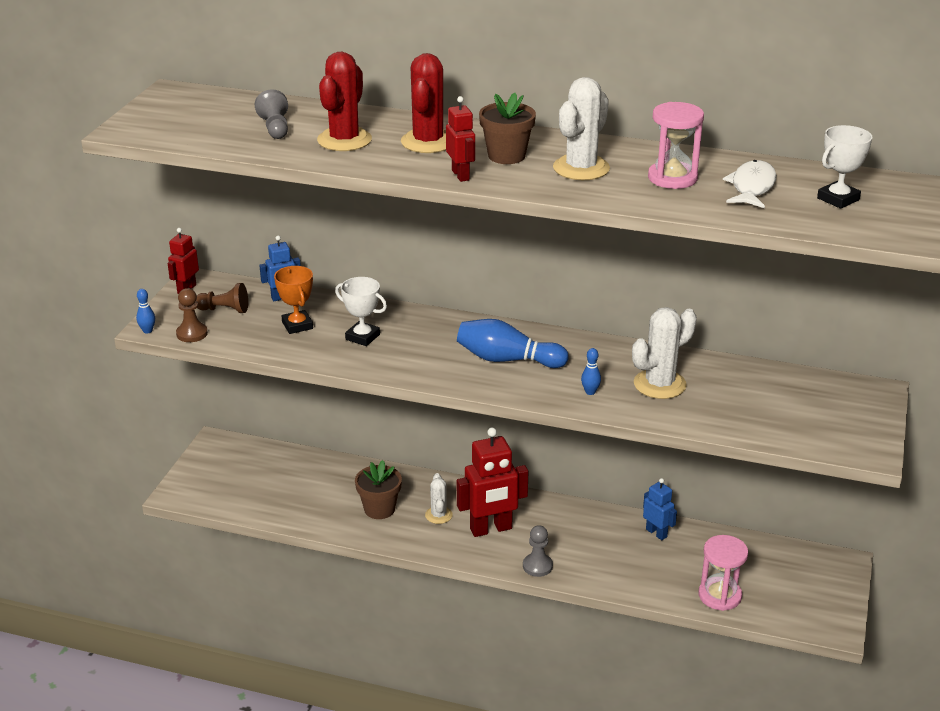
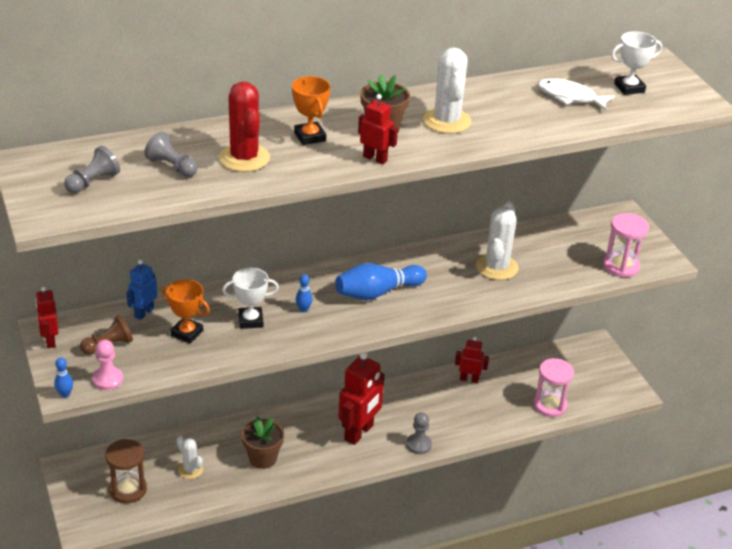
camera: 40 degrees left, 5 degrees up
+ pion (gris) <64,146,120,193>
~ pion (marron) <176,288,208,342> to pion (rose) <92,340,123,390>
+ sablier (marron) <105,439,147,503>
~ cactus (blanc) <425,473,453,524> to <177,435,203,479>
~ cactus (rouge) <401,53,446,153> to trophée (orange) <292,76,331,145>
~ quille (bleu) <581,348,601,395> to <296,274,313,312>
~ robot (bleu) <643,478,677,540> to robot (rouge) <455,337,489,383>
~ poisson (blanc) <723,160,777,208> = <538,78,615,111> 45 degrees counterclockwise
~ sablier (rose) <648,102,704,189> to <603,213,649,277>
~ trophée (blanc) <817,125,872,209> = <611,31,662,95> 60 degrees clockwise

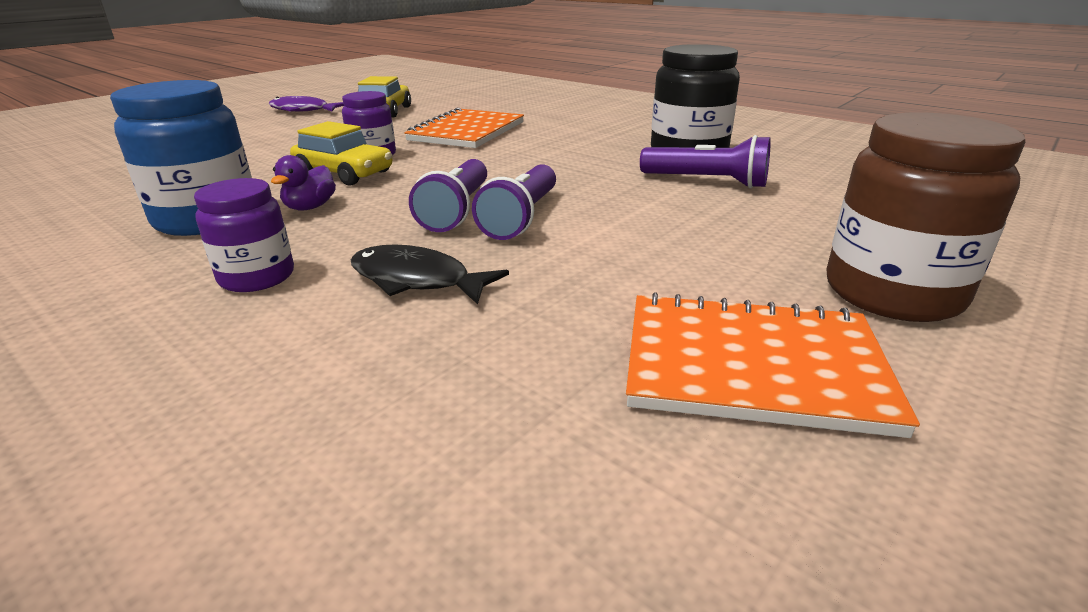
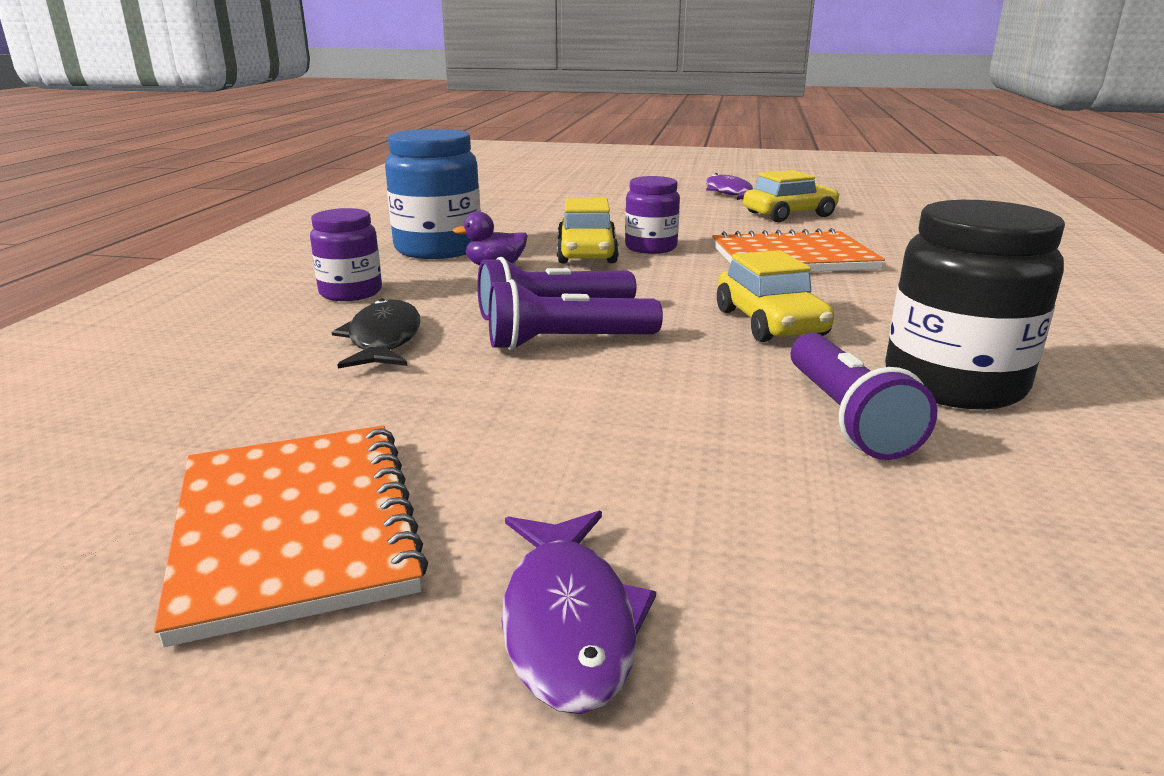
camera: 60 degrees right, 5 degrees down
~ bocal (marron) <827,112,1025,322> to poisson (violet) <501,511,656,714>
+ voiture (jaune) <717,250,834,342>

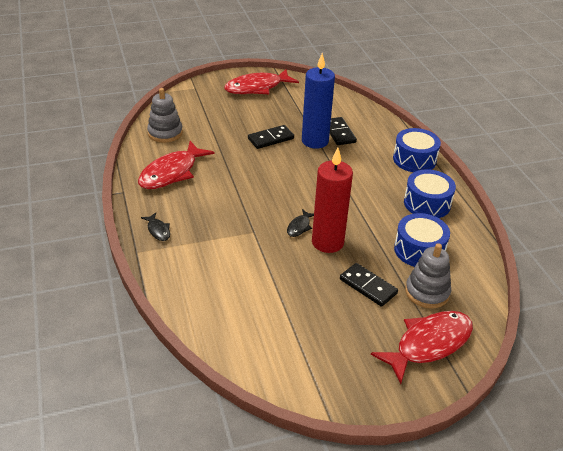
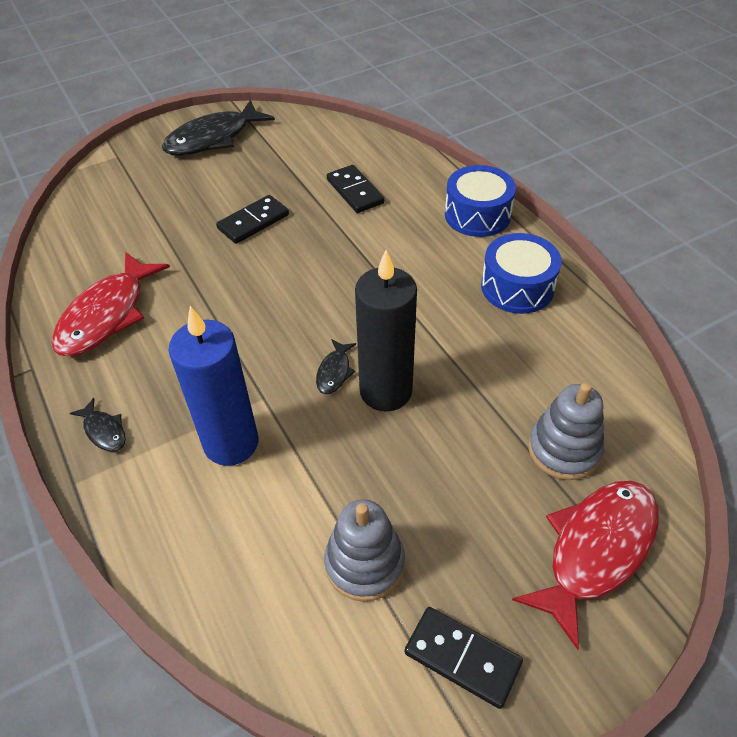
camera: 10 degrees left, 10 degrees up
~ poisson (rouge) <224,69,299,94> to poisson (noir) <162,100,275,156>
~ bougie (bleu) <302,53,335,149> to <168,306,259,466>
~ jouet à empiler (gris) <147,88,183,143> to <324,499,405,602>
~ bougie (rouge) <312,148,353,253> to bougie (noir) <355,250,417,412>
~ domino (noir) <340,263,398,307> to <405,607,523,709>
- tambour (bleu) <394,213,450,267>

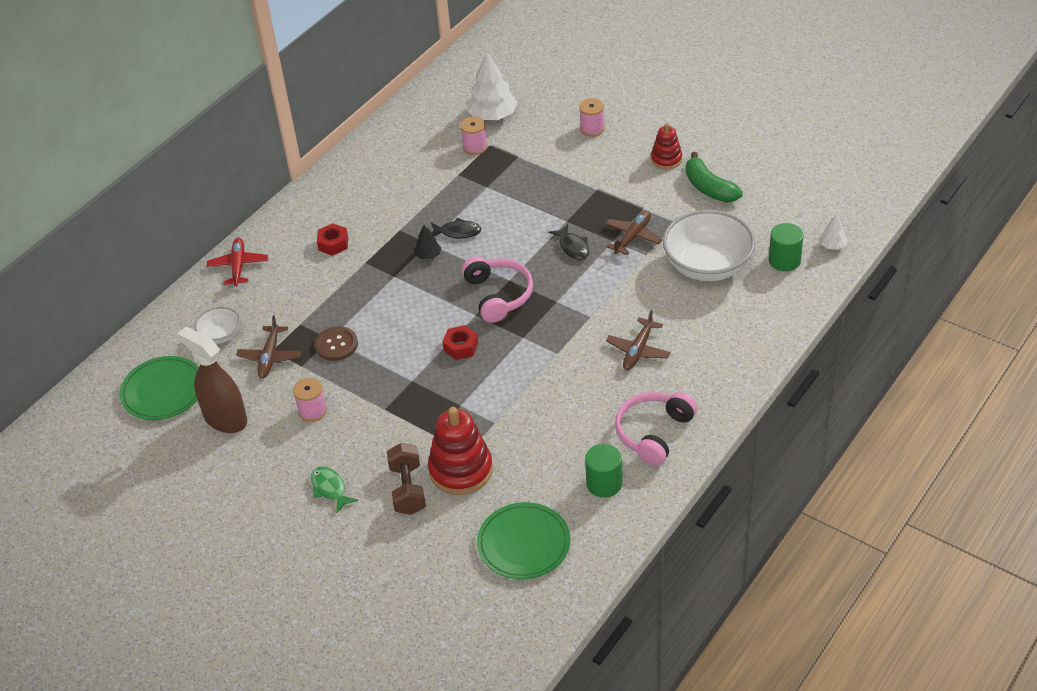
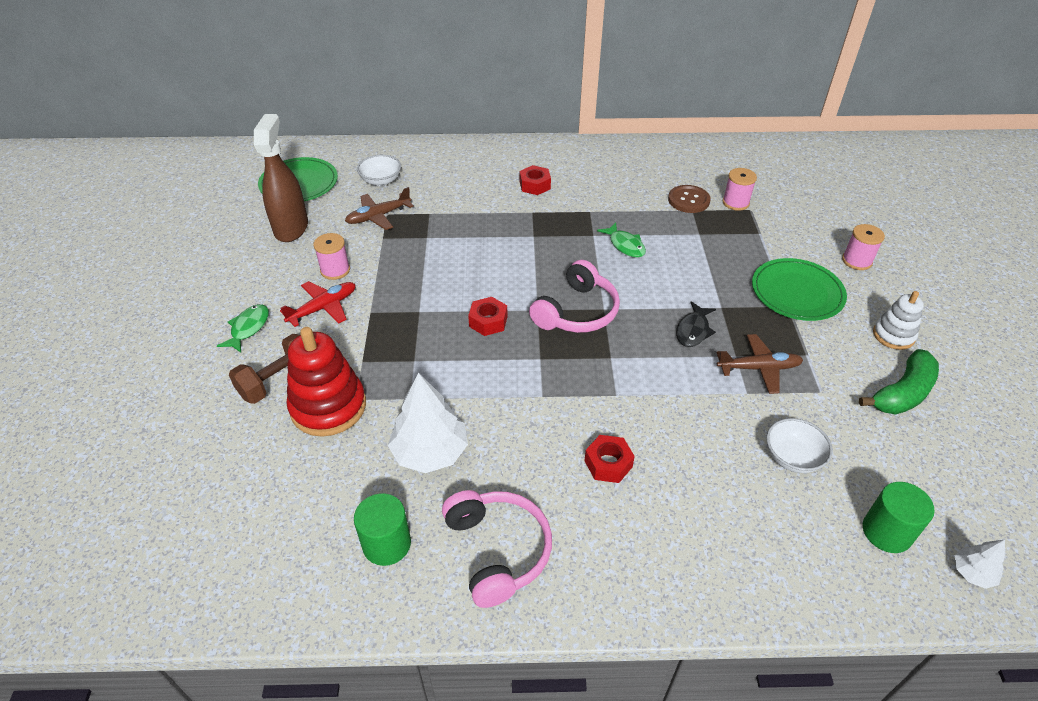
camera: 50 degrees right, 0 degrees up
~ avion (rouge) <207,238,268,286> to <280,281,356,327>
~ arbre (blanc) <467,52,518,120> to <388,373,468,473>
~ casque audio (rose) <615,392,698,466> = <442,490,552,608> 75 degrees clockwise
~ avion (marron) <606,309,671,370> to écrou (rouge) <584,435,635,483>
~ poisson (noir) <431,218,482,239> to poisson (vert) <597,223,646,258>
~ bouton (marron) <315,326,358,361> to <668,185,711,213>
~ assiette (vert) <477,502,570,579> to <752,258,847,321>
~ bol (blanc) <663,210,756,281> = <766,418,833,473> x0.50
~ banane (vert) <686,152,743,202> = <859,349,939,414> 150 degrees counterclockwise
~ jouet à empiler (rouge) <651,123,682,169> to jouet à empiler (blanc) <873,291,924,350>
- arbre (noir) <414,225,441,259>

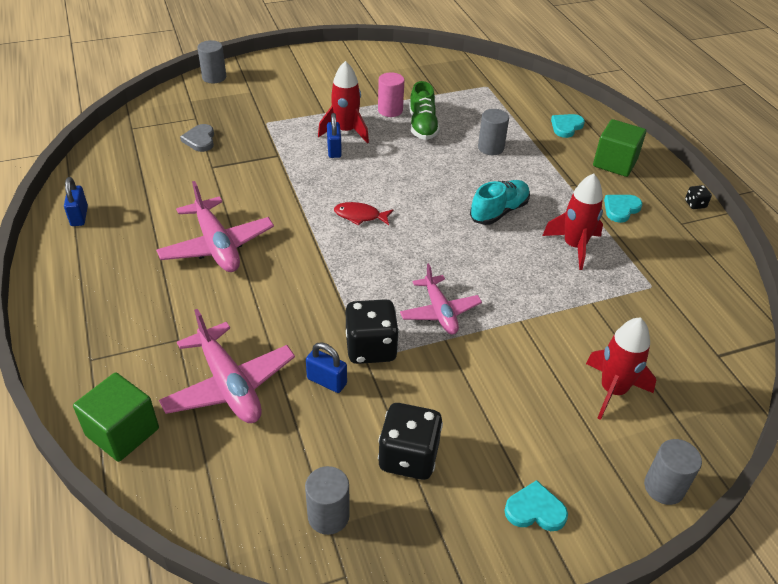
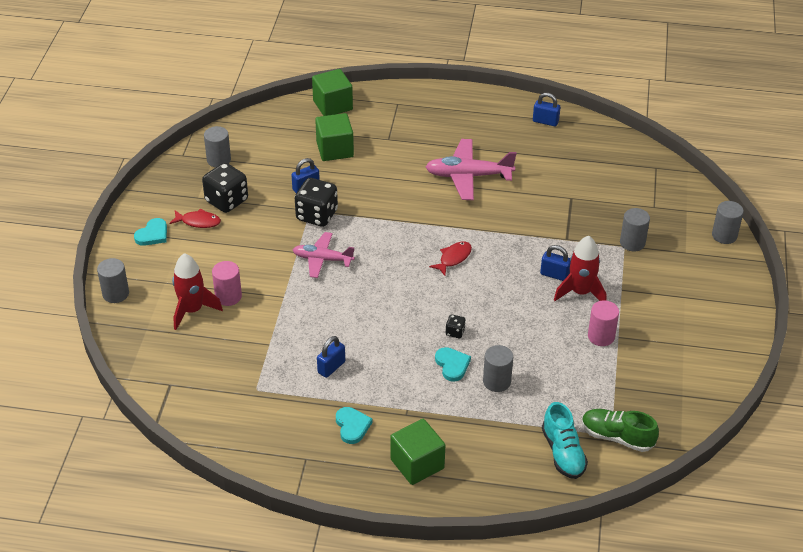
camera: 120 degrees right, 0 degrees up
+ poisson (rouge) <169,209,221,228>
+ cylindre (rose) <212,261,242,306>
~ avion (rose) <159,309,295,423> to cube (vert) <315,113,354,161>
~ fusée (rouge) <542,174,603,270> to cadenas (bleu) <317,336,345,378>
~ cœur (turquoise) <551,114,585,138> to <435,347,471,382>
~ dé (noir) <685,185,712,209> to <446,315,466,338>
~ chaussure (turquoise) <470,180,530,225> to <542,402,588,479>
~ chaussure (vert) <409,81,440,140> to <582,409,659,452>
+ cylindre (gris) <620,208,650,251>
- cœur (gris) <180,124,214,152>

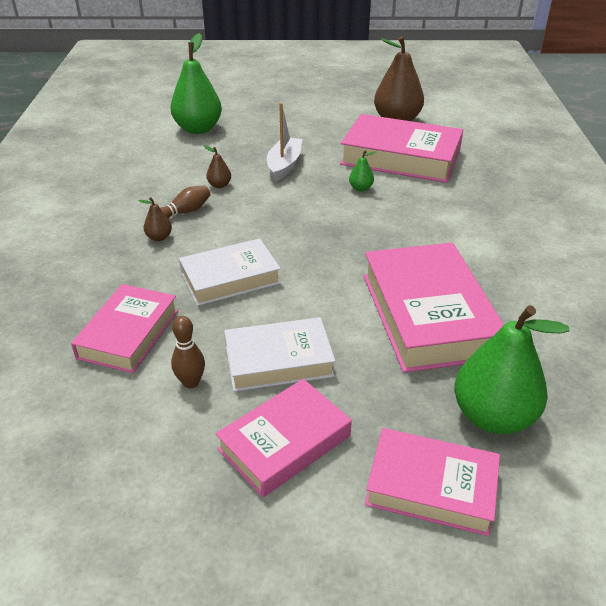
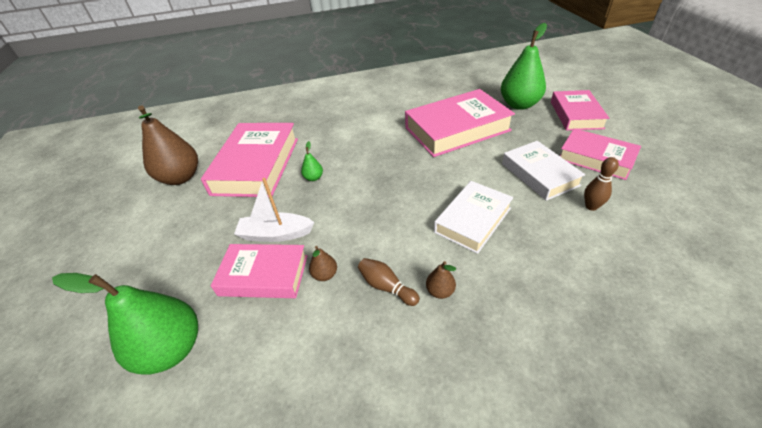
camera: 100 degrees left, 5 degrees up
~ livre (rose) <71,284,178,373> to <211,244,307,298>
~ livre (blanc) <179,238,281,306> = <434,181,514,254> 75 degrees clockwise

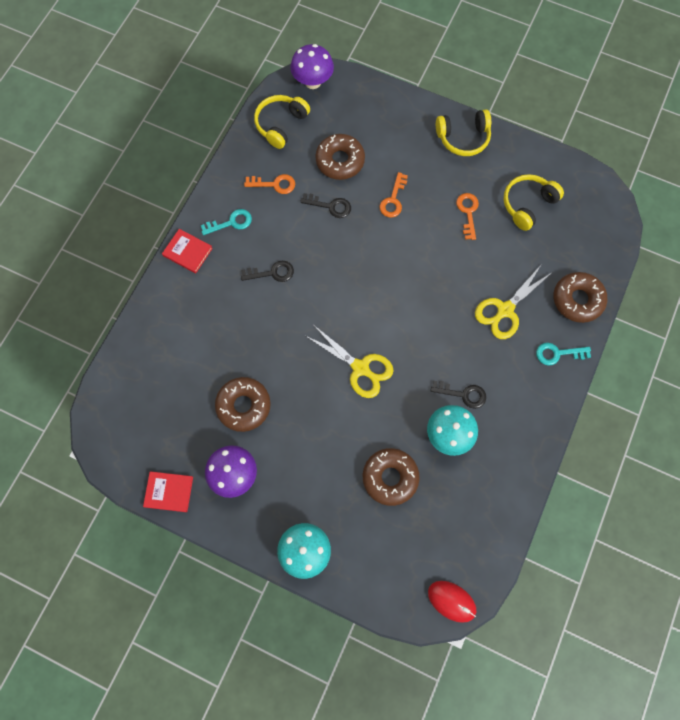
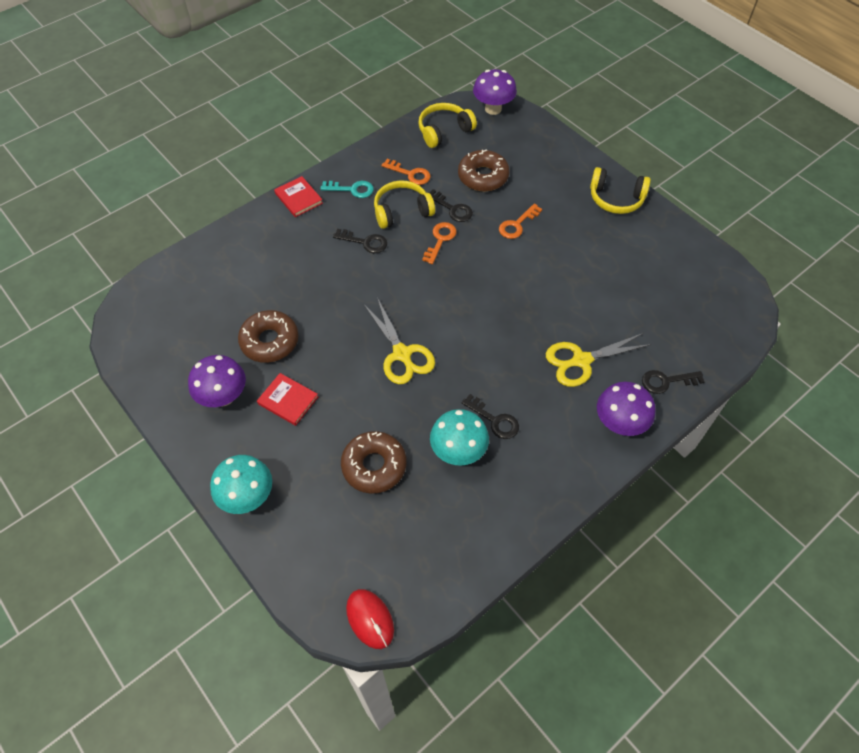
camera: 25 degrees right, 15 degrees down
~ livre (rouge) <143,471,193,512> to <257,373,318,426>
~ casque audio (jaune) <504,174,564,231> to <374,181,435,229>
~ clé (orange) <456,193,479,240> to <422,222,457,264>
~ clé (turquoise) <536,343,591,366> to champignon (violet) <597,382,655,436>
~ beignet (marron) <553,272,607,323> to clé (noir) <642,370,705,394>

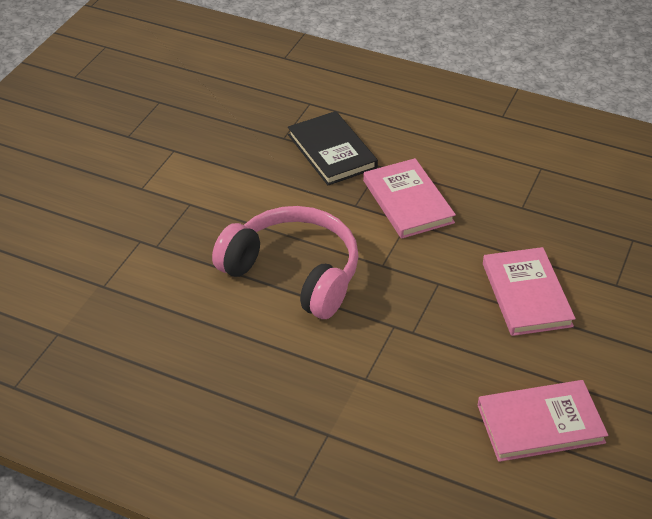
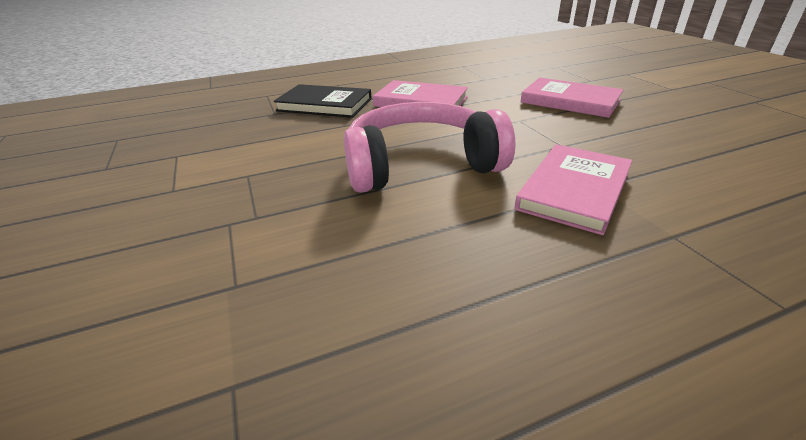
camera: 45 degrees left, 10 degrees down
~ livre (rose) <478,380,608,462> to <515,144,632,235>

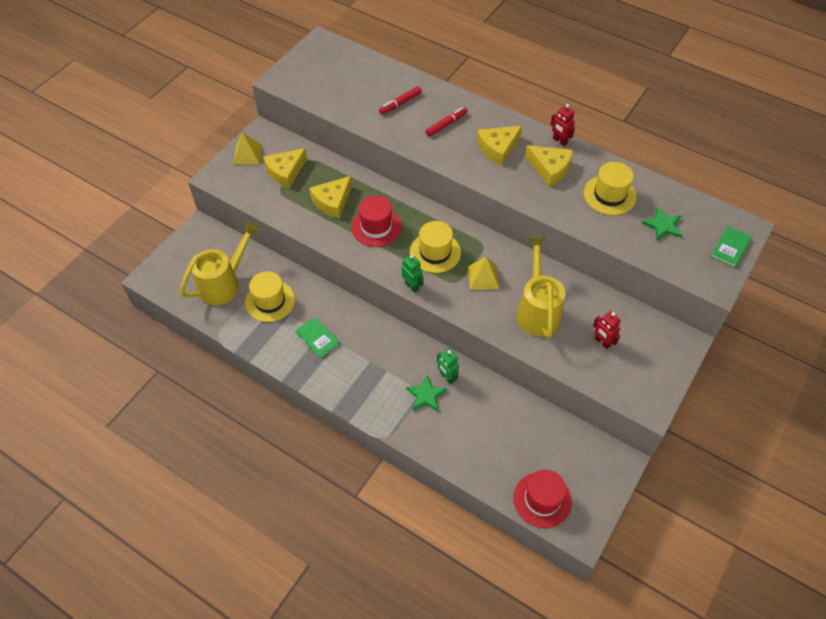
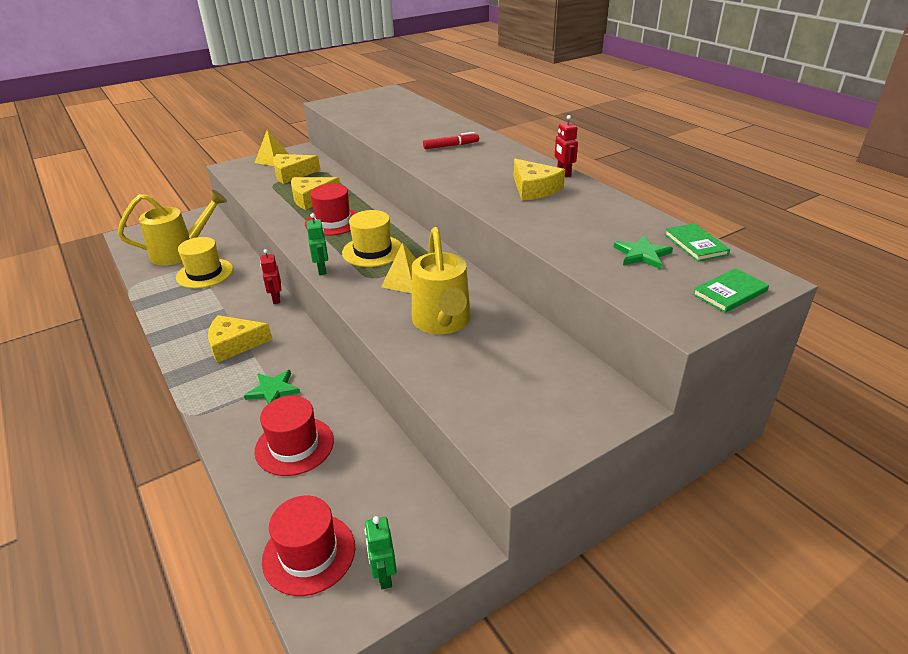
camera: 25 degrees right, 20 degrees down
~ fromage (jaune) <477,125,522,166> to <208,315,272,363>
+ chapeau (rouge) <254,396,334,476>
~ robot (rouge) <593,311,621,349> to <260,249,281,304>
~ robot (vert) <437,349,459,384> to <365,516,397,589>
~ arrosoir (jaune) <517,236,565,339> = <412,227,471,334> 150 degrees clockwise
~ livre (vert) <296,317,340,358> to <664,223,730,262>
- feutre (rouge) <379,86,422,114>
- chapeau (jaune) <584,162,637,215>

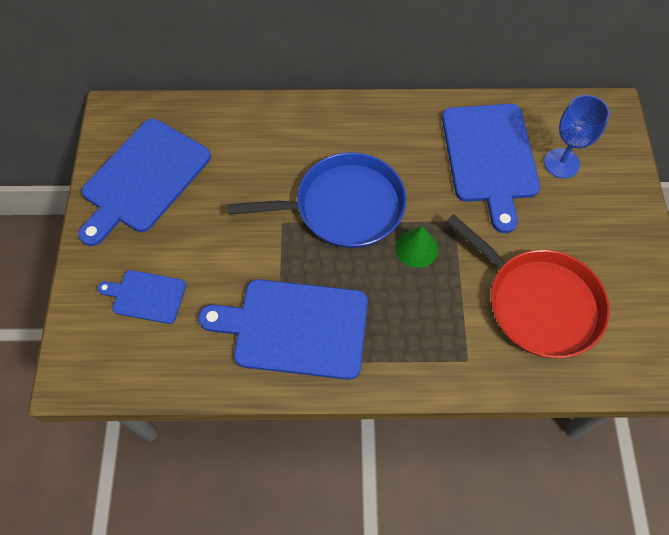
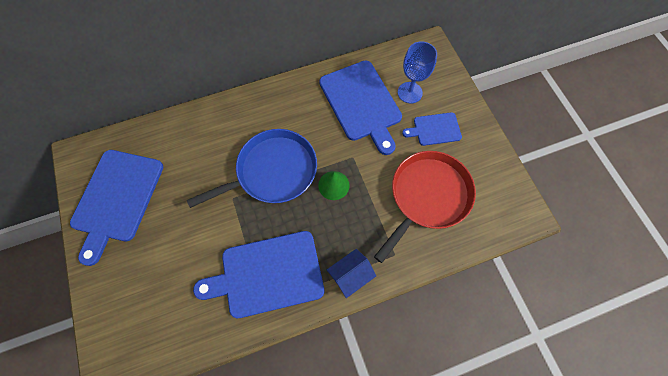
camera: 20 degrees left, 5 degrees up
+ maison (bleu) <327,249,376,298>
~ poêle (rouge) <446,214,610,358> = <374,151,476,263> 75 degrees counterclockwise
~ planche à découper (bleu) <97,270,186,324> to <402,112,462,146>

